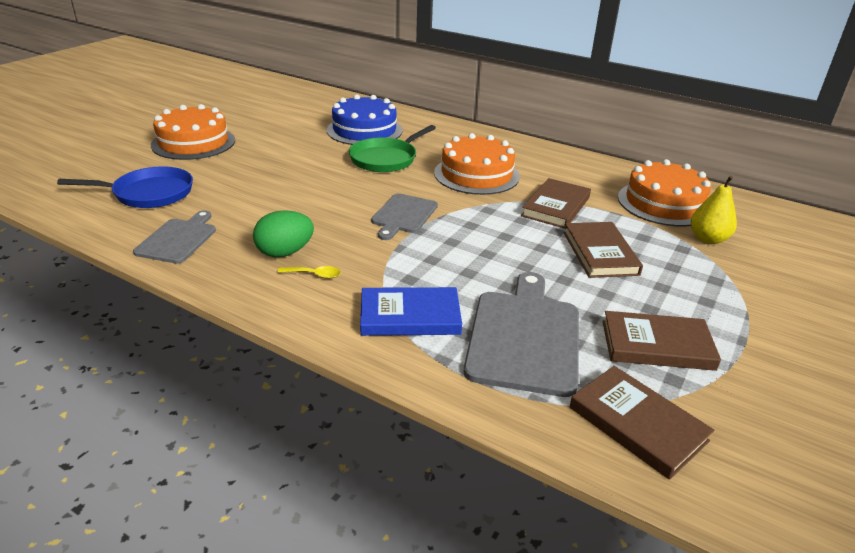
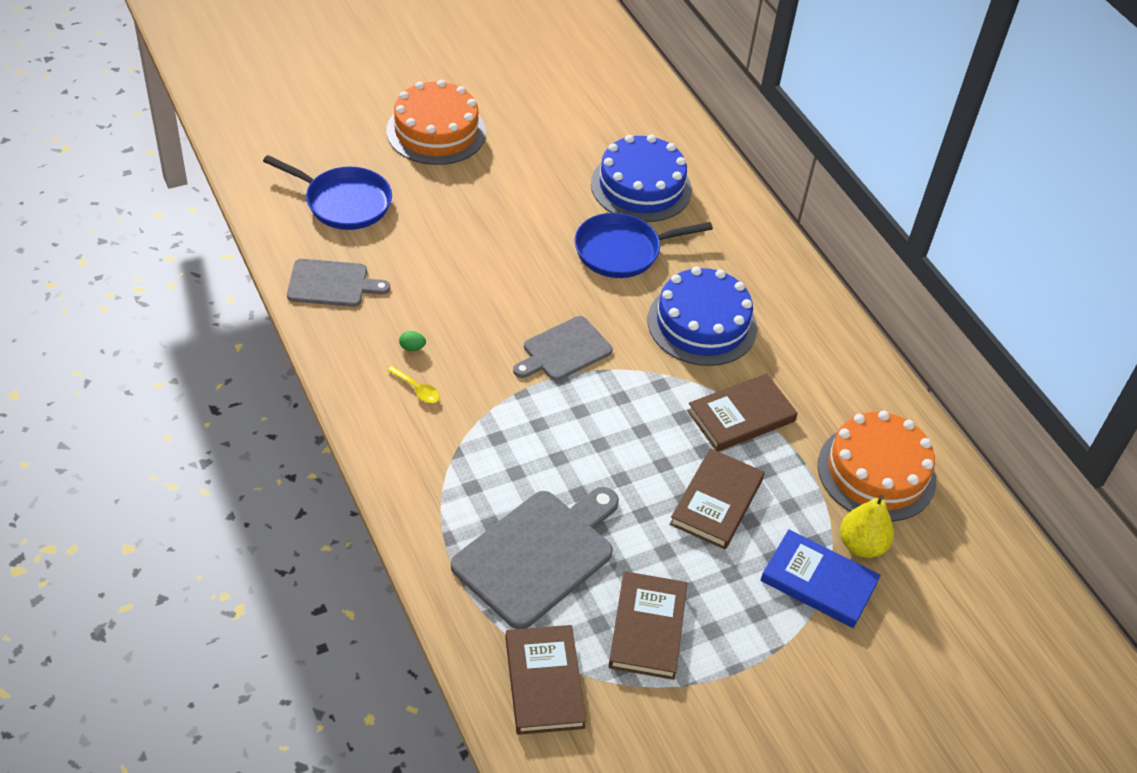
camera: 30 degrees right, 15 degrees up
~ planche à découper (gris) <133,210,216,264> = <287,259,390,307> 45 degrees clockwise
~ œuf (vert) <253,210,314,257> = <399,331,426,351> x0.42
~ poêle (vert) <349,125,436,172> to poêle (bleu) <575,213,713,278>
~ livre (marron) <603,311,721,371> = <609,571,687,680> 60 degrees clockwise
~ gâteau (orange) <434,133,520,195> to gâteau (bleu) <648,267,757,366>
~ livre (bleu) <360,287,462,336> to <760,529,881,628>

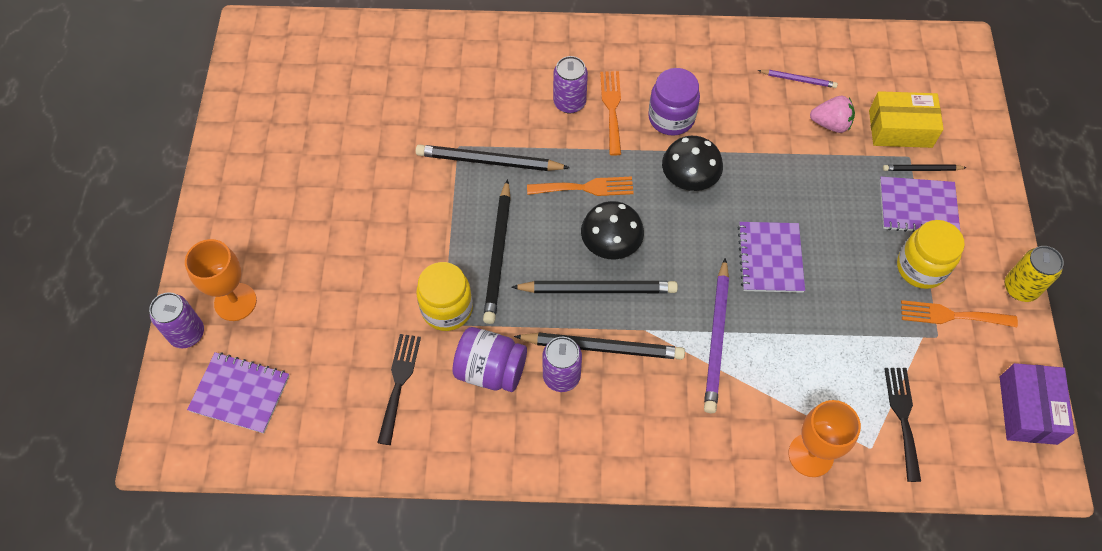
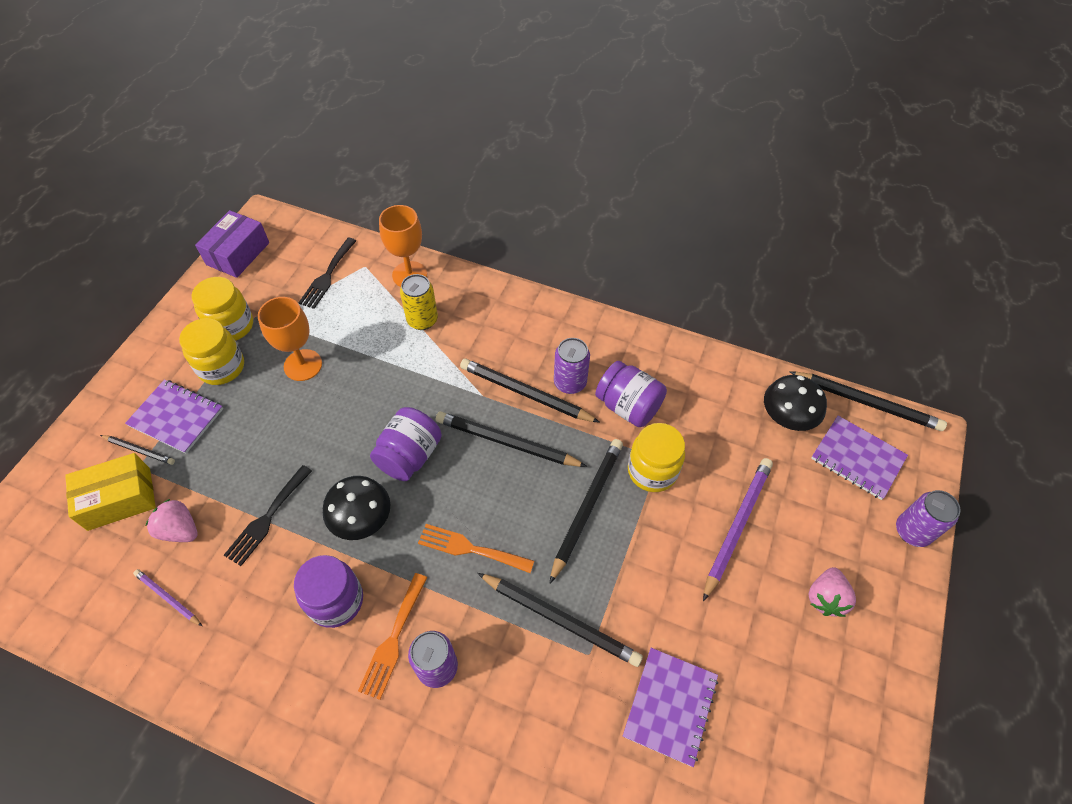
camera: 160 degrees left, 5 degrees down
~ boîte (jaune) <869,91,944,148> = <65,453,156,531> 45 degrees counterclockwise
~ fourchette (orange) <901,300,1018,327> to bocal (jaune) <192,277,253,341>
~ fourchette (noir) <377,334,421,445> to <224,465,312,566>
~ verre à pied (orange) <185,239,257,321> to <258,297,322,381>
+ bocal (violet) <370,407,442,481>
~ canette (jaune) <1005,246,1064,302> to <400,274,438,330>
~ carnet (violet) <738,222,805,293> to <623,648,718,767>
~ crayon (violet) <704,258,729,413> to <703,458,773,602>
~ champignon (noir) <581,201,644,260> to <764,375,827,431>
+ crayon (noir) <789,371,947,431>
+ fraise (rose) <809,567,856,617>

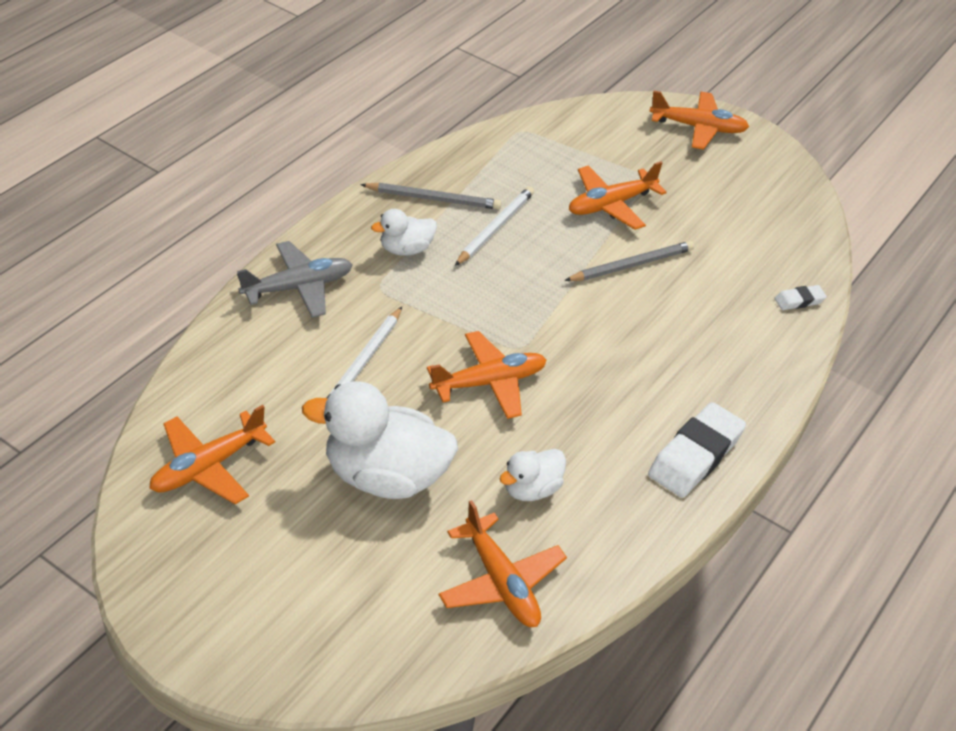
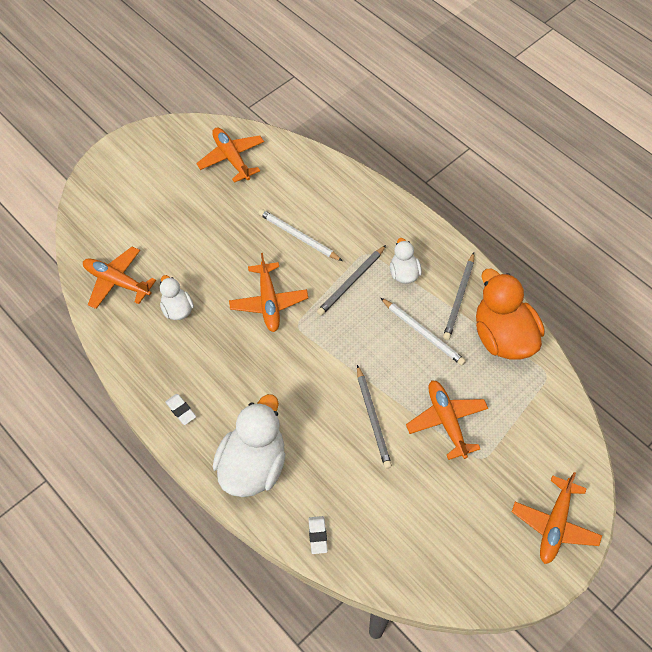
camera: 105 degrees right, 15 degrees up
~ avion (orange) <439,500,567,627> = <83,246,156,309> 45 degrees clockwise
~ gomme (blanc) <648,402,746,498> = <165,394,196,425> x0.49
~ canard (blanc) <302,381,458,499> to <213,394,286,497>
+ crayon (gris) <317,245,386,316>
+ canard (orange) <476,269,545,359>
- avion (gris) <237,241,353,318>

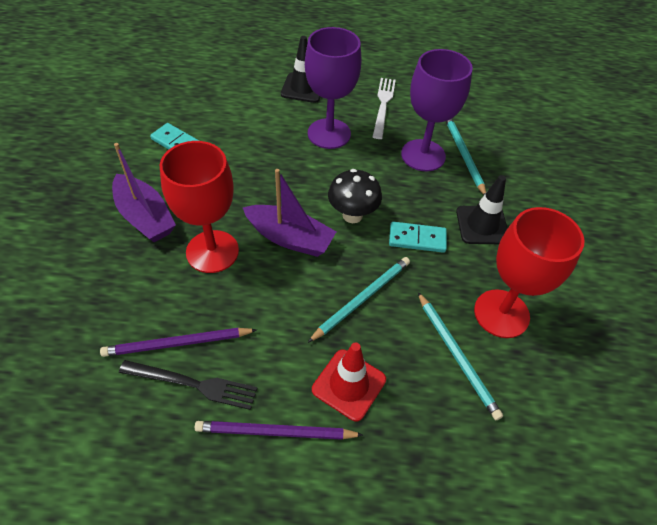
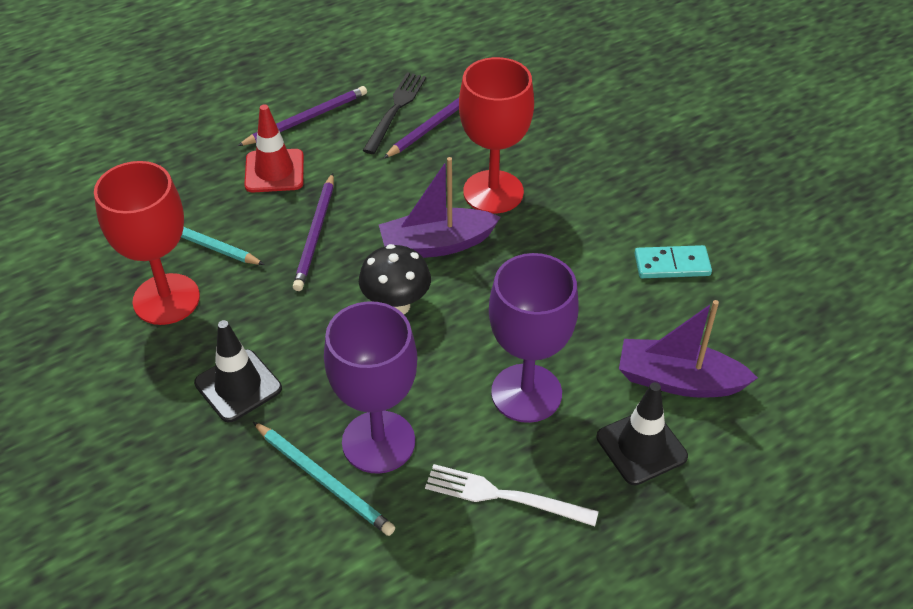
camera: 145 degrees right, 5 degrees down
~ crayon (turquoise) <308,257,410,343> to crayon (violet) <293,173,334,291>
~ fourchette (noir) <119,360,258,410> = <362,72,426,154> 135 degrees clockwise
~ fourchette (blanc) <373,78,396,139> = <425,464,599,526> 135 degrees clockwise
~ bateau (violet) <112,143,176,242> to <619,300,758,398>
- domino (turquoise) <389,222,447,253>

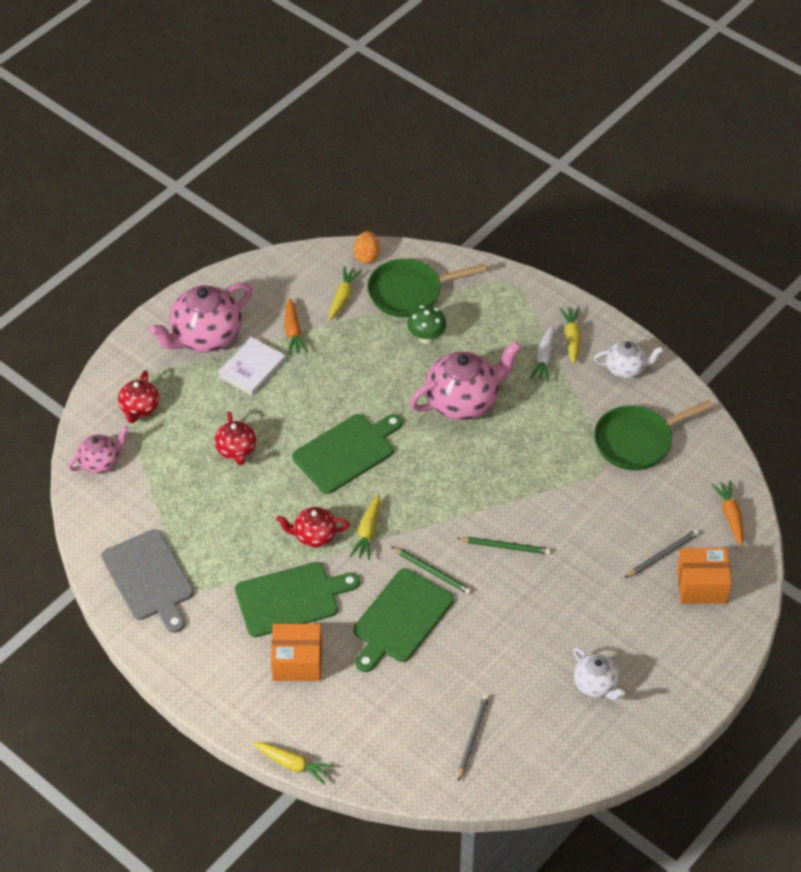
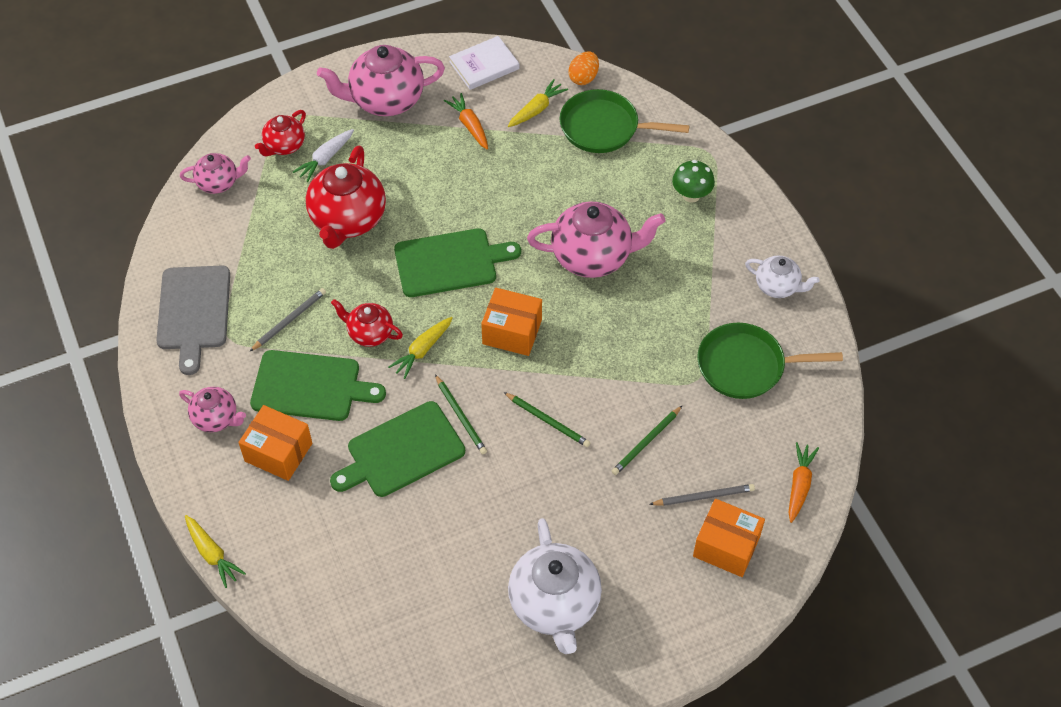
camera: 25 degrees right, 5 degrees up
+ théière (rose) <179,387,246,432>
~ crayon (gris) <458,694,489,781> to <249,288,326,352>
~ carotte (blanc) <529,325,555,382> to <293,129,354,182>
~ théière (rouge) <215,412,256,465> = <306,146,386,249> x1.80
~ carotte (orange) <284,298,307,355> = <444,93,488,150> 135 degrees clockwise
~ livre (blanc) <218,337,286,396> to <449,36,519,90>
+ boîte (orange) <481,288,542,356>
~ théière (blanc) <573,647,625,701> = <508,518,602,654> x1.80
+ crayon (vert) <612,405,683,475>
~ champignon (vert) <408,305,446,344> to <672,160,715,203>
- carotte (jaune) <560,307,581,364>

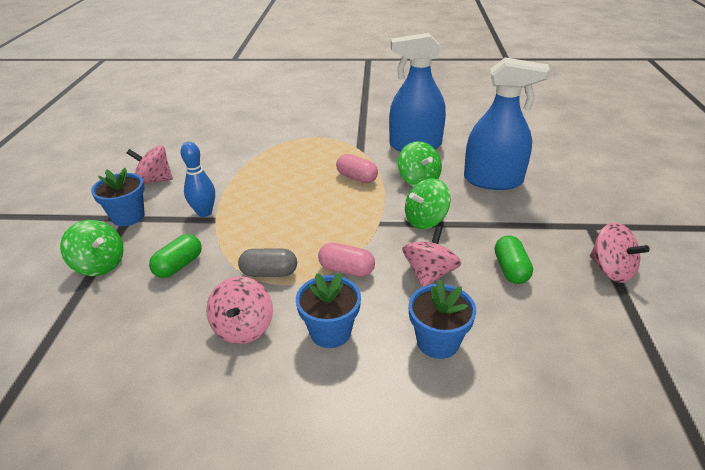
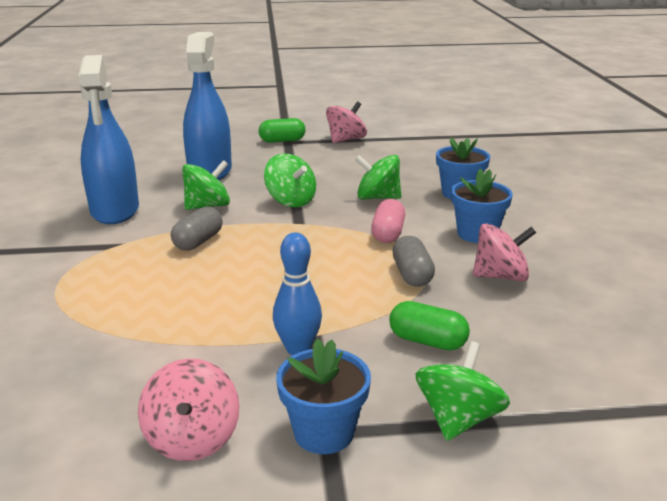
camera: 100 degrees left, 10 degrees down
~ gélule (rose) <336,154,378,183> to gélule (gris) <171,207,223,251>
~ gélule (vert) <495,235,533,284> to <259,118,305,143>
~ toupie (rose) <402,226,461,287> to toupie (vert) <355,155,401,199>

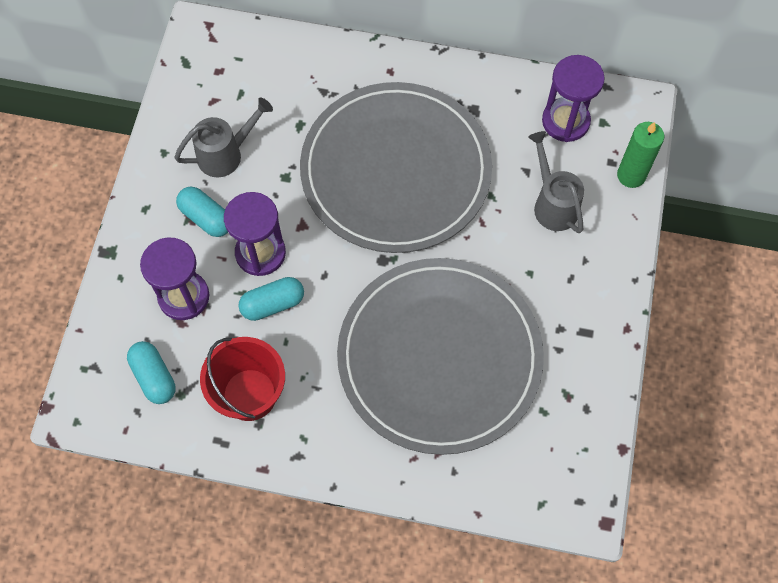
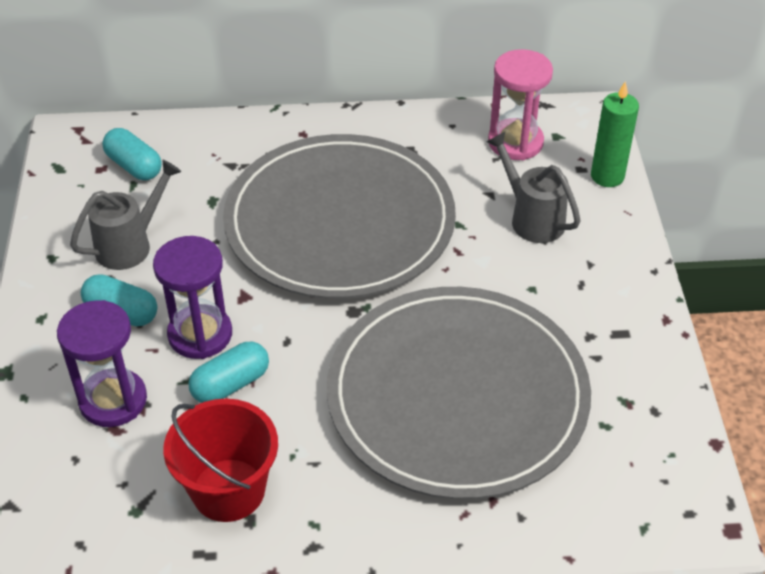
camera: 15 degrees left, 20 degrees down
~ gélule (turquoise) <127,341,175,404> to <102,128,162,180>
~ sablier (violet) <542,55,605,142> to sablier (rose) <488,49,553,160>

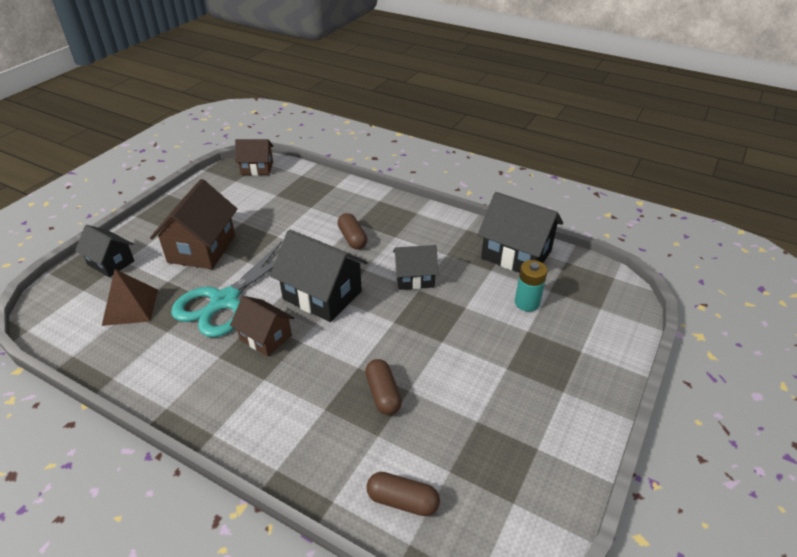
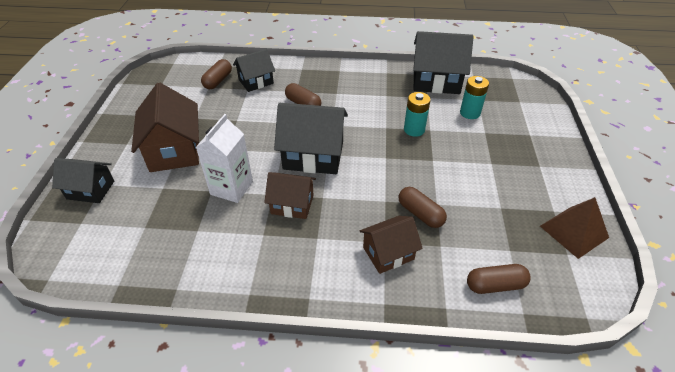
camera: 25 degrees left, 5 degrees up
~ ciseaux (turquoise) <171,241,282,337> to brique de lait (blanc) <196,114,253,203>
+ gélule (marron) <201,59,232,89>
~ maison (noir) <393,245,439,290> to <233,49,275,92>
~ maison (marron) <235,139,273,175> to <360,216,423,274>
+ pile (turquoise) <404,92,431,137>
~ pyramide (marron) <102,269,158,326> to <540,197,609,259>

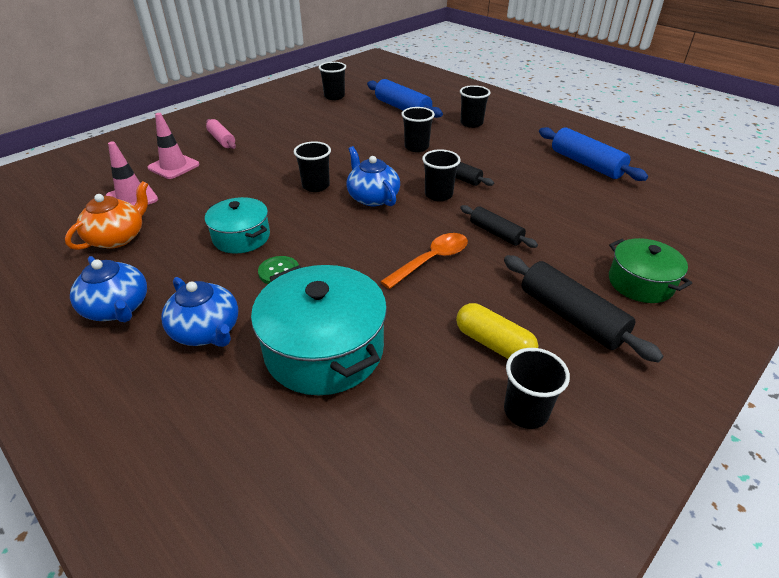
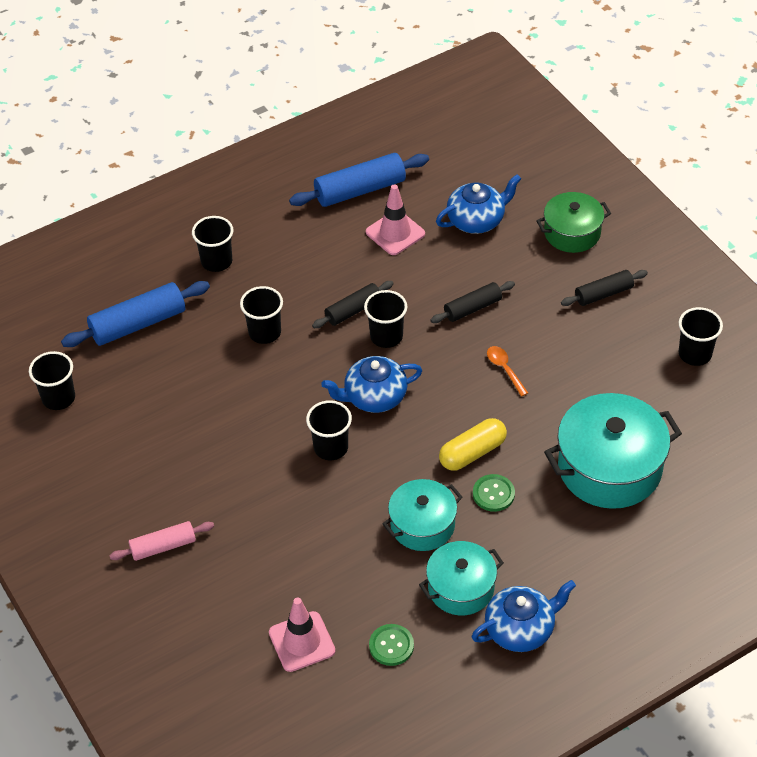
camera: 75 degrees left, 10 degrees up
~ cône de chantier (rose) <148,113,199,179> to <366,184,425,255>
~ théière (orange) <65,181,148,250> to bouton (vert) <369,624,414,666>
+ marmite (turquoise) <419,541,504,615>
~ théière (bleu) <161,277,238,347> to <436,174,521,234>
~ gélule (jaune) <456,303,538,359> to <439,418,507,471>
~ cuillère (orange) <380,233,468,289> = <487,346,528,396> x0.61
~ rouleau à pâtisserie (noir) <504,255,663,363> = <561,270,648,306> x0.61

